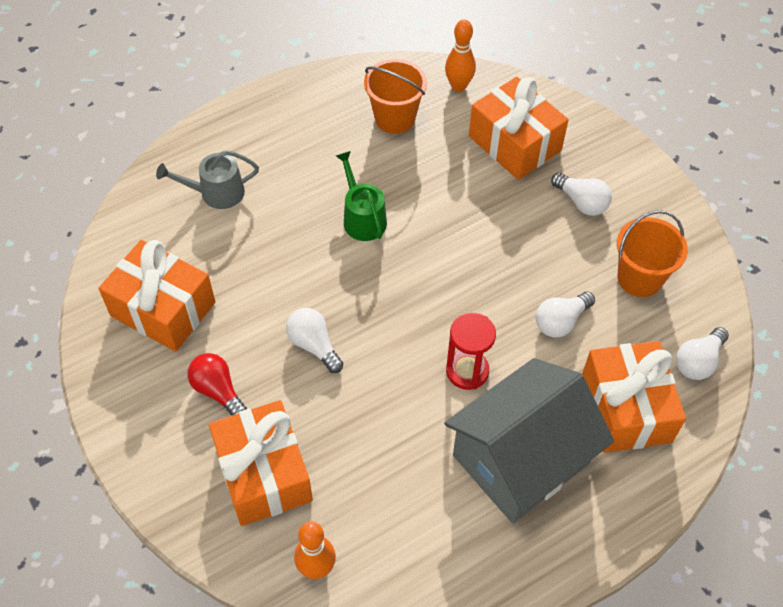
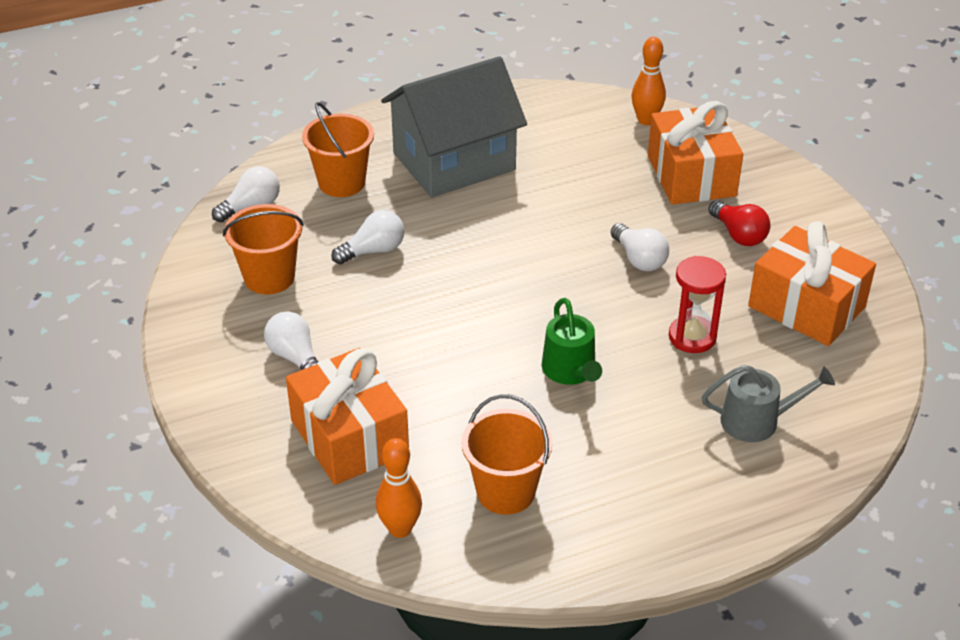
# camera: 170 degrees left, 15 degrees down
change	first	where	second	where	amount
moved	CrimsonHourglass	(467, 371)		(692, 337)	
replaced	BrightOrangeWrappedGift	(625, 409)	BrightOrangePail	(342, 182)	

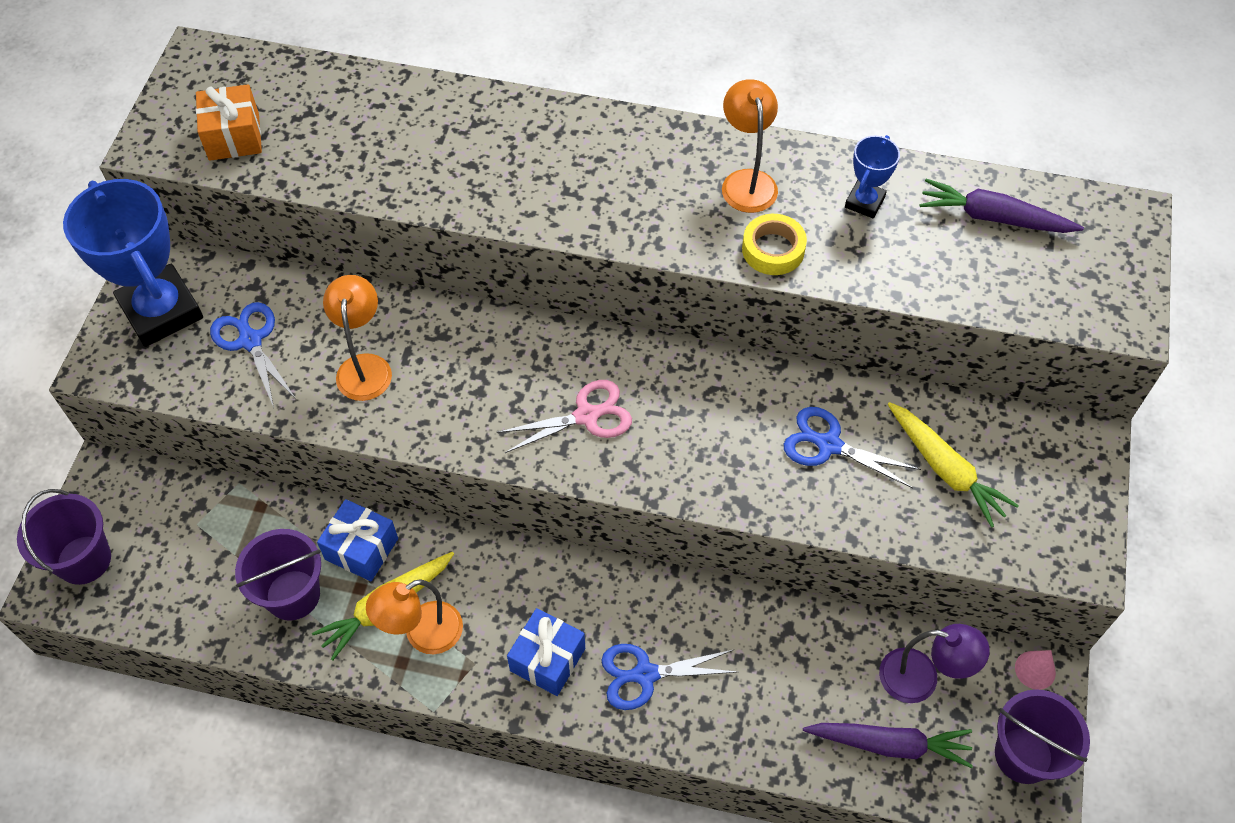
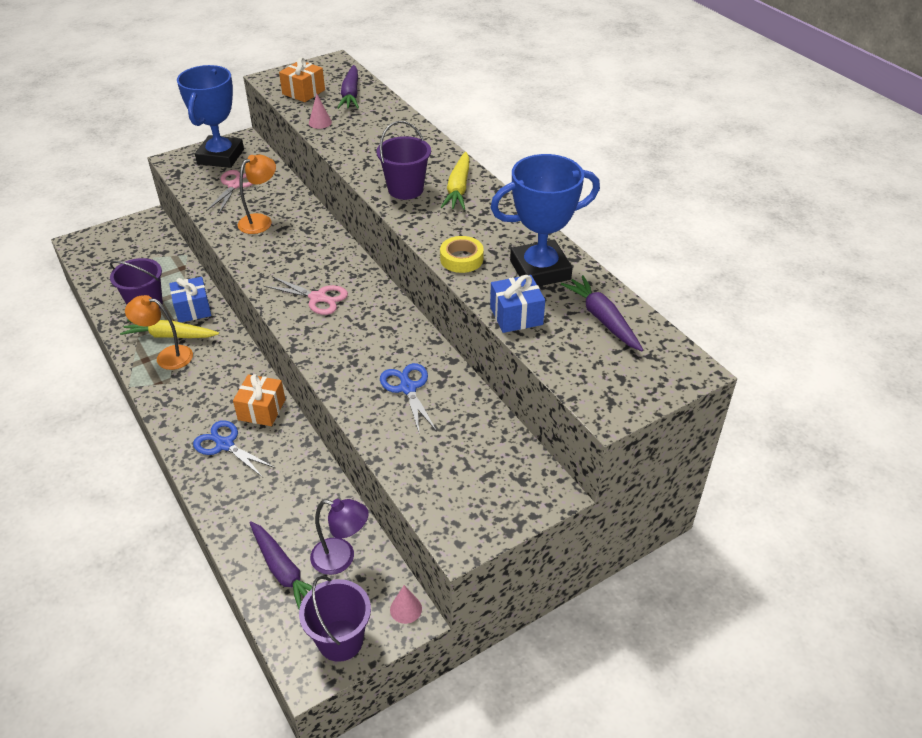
# camera: 45 degrees right, 15 degrees down
change	first	where	second	where	amount
moved	RoyalPurplePail	(84, 560)		(405, 189)	
recoloured	RoyalBluePairOfScissors	(250, 341)	RosyPairOfScissors	(235, 185)	
moved	RoyalBlueWrappedGift	(547, 659)		(516, 316)	
removed	BrightOrangeReadingLamp	(746, 181)			
resized	RoyalBluePrizeCup	(864, 202)		(540, 270)	x2.12
turned	RoyalPurpleReadingLamp	(921, 679)		(341, 558)	45 degrees counterclockwise
moved	GoldenRootVegetable	(945, 469)		(458, 188)	
added			BrightOrangeWrappedGift	(261, 410)	
added			RosyCone	(320, 122)	
added			RoyalPurpleRootVegetable	(351, 94)	

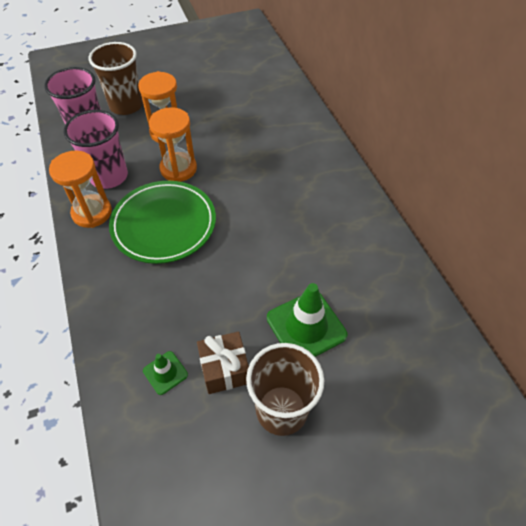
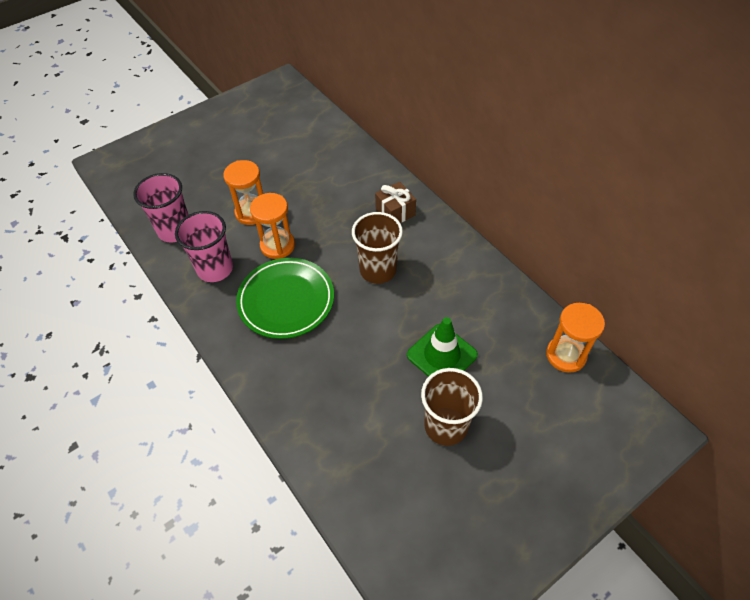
# camera: 15 degrees left, 0 degrees up
change	first	where	second	where	amount
moved	BrightOrangeHourglass	(92, 213)		(566, 355)	
moved	RussetTumbler	(126, 105)		(378, 270)	
removed	GreenSafetyCone	(165, 373)			
moved	RussetWrappedGift	(224, 369)		(395, 212)	

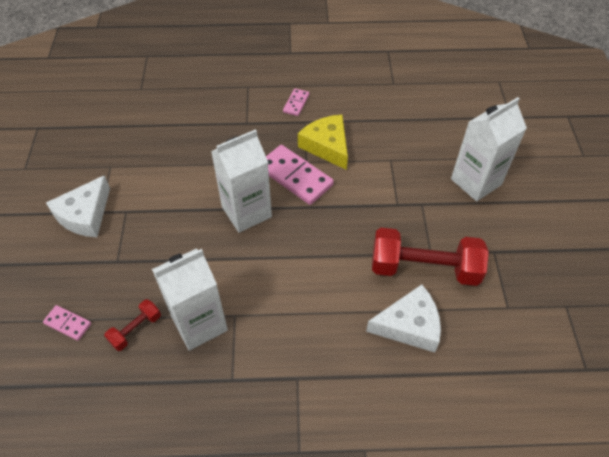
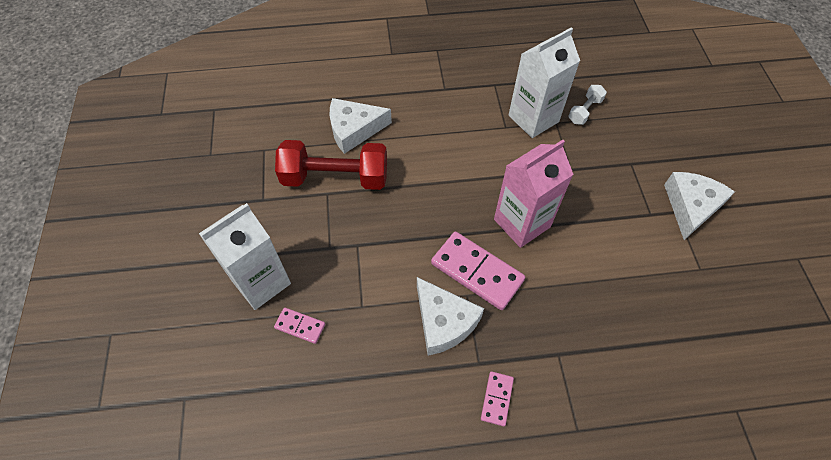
# camera: 175 degrees right, 5 degrees up
change	first	where	second	where	amount
moved	RosyDominoPiece	(68, 324)		(300, 326)	
recoloured	CrimsonFreeWeight	(135, 329)	SnowWhiteFreeWeight	(585, 111)	
recoloured	SnowWhiteJuiceCarton	(246, 212)	RosyJuiceCarton	(522, 223)	
recoloured	GoldenCheeseWedge	(327, 146)	SnowWhiteCheeseWedge	(443, 322)	

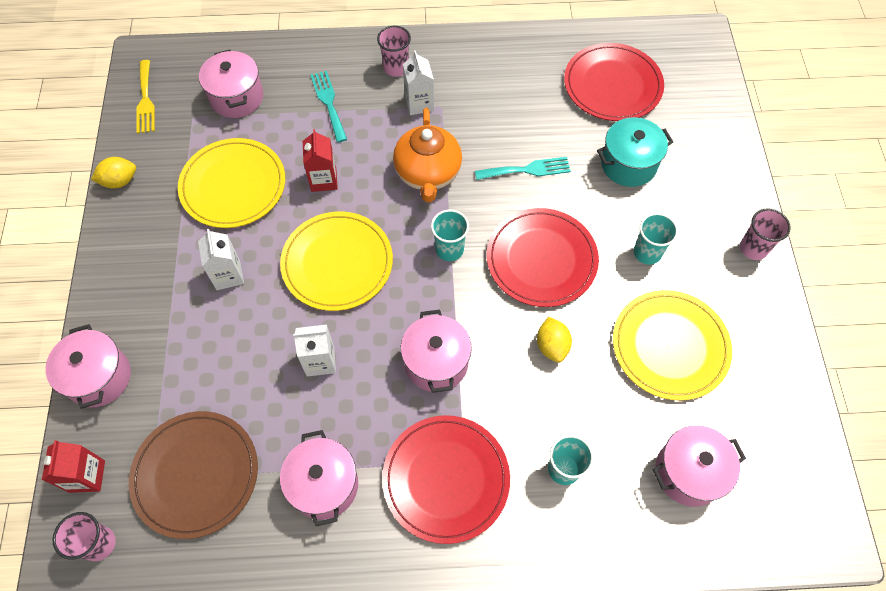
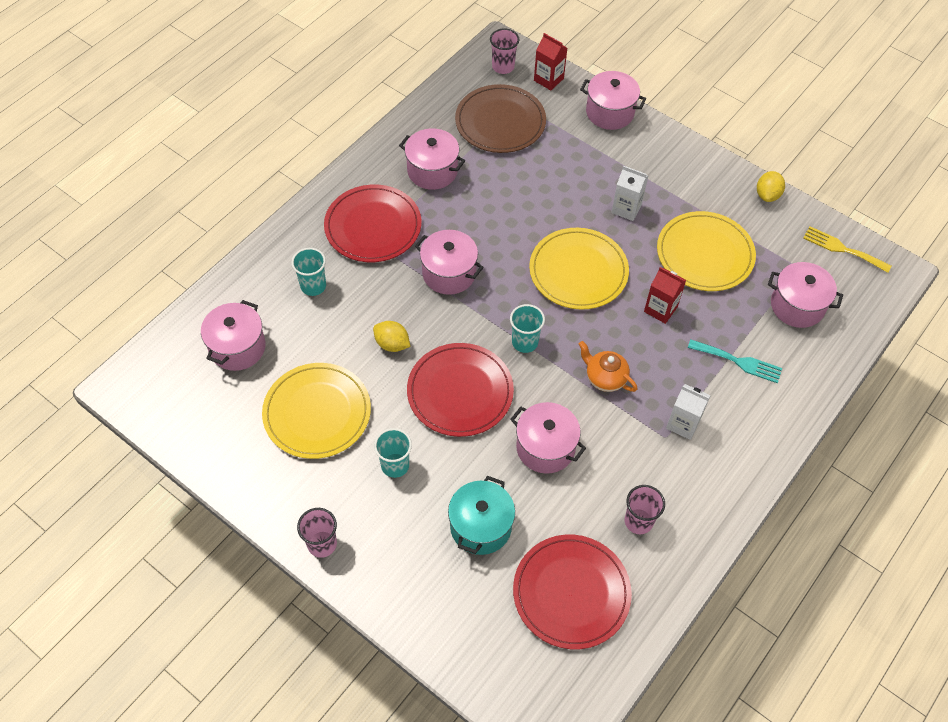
# camera: 130 degrees right, 5 degrees down
change	first	where	second	where	amount
removed	SnowWhiteJuiceCarton	(320, 361)			
moved	RosyTumbler	(396, 68)		(638, 521)	
resized	BrightOrangeChinaTeapot	(428, 173)		(605, 378)	x0.63
replaced	TurquoiseFork	(527, 170)	RosyCookingPot	(545, 447)	

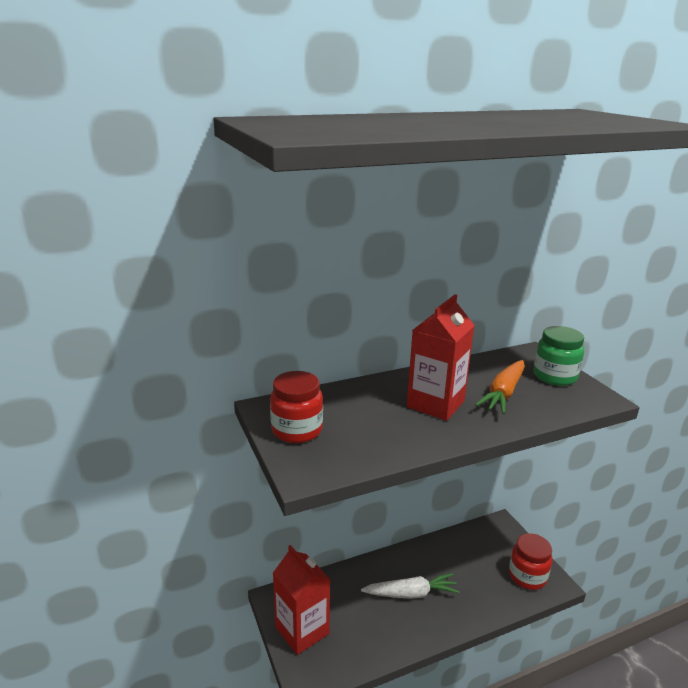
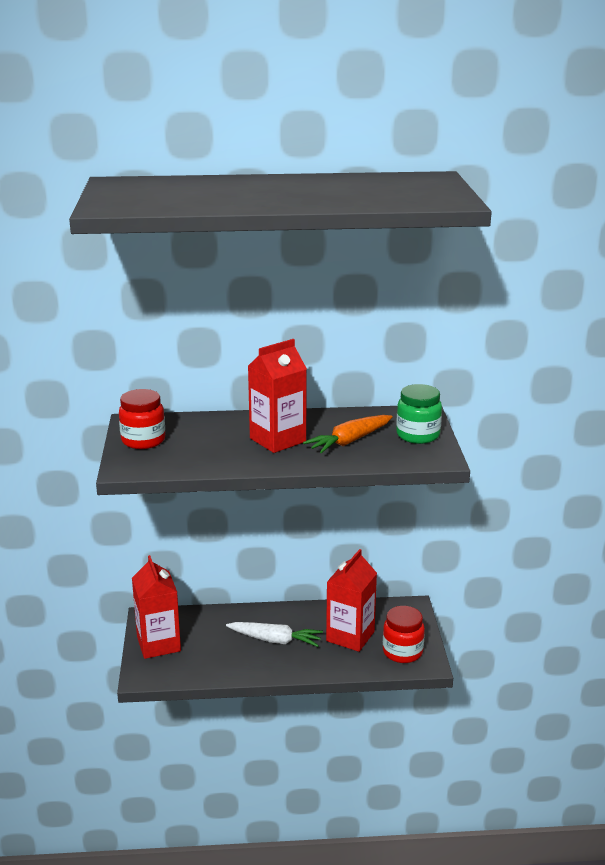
# camera: 20 degrees right, 0 degrees up
change	first	where	second	where	amount
added			CrimsonJuiceCarton	(350, 636)	

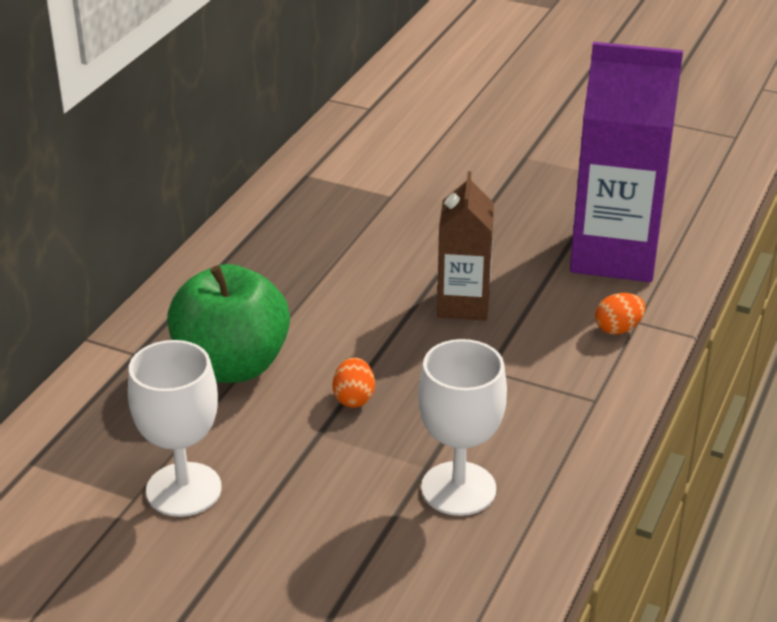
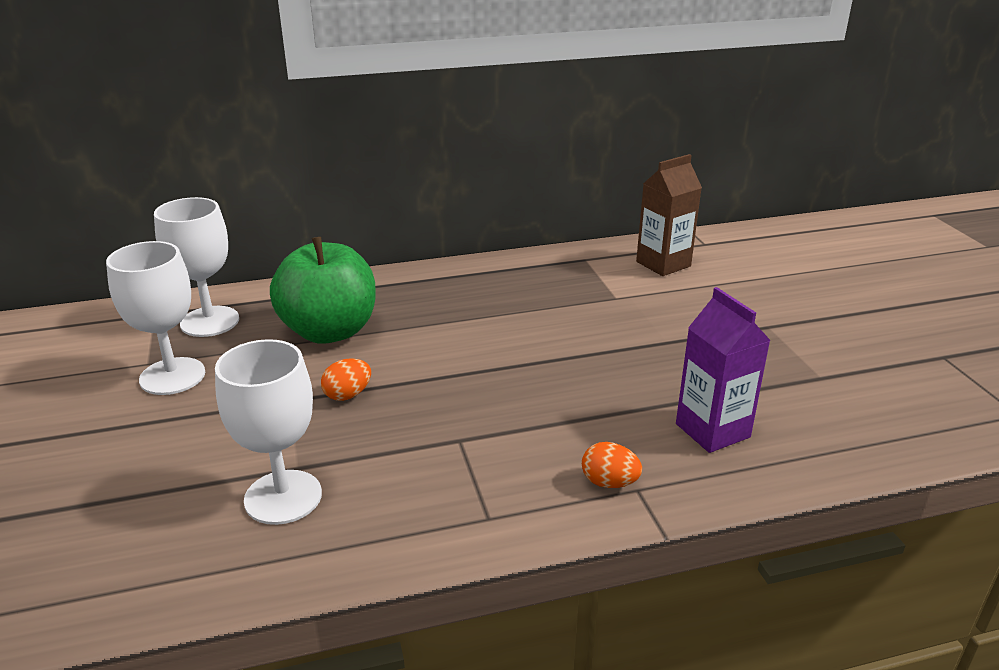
# camera: 50 degrees right, 5 degrees down
change	first	where	second	where	amount
moved	RussetJuiceCarton	(463, 304)		(663, 264)	
resized	RoyalPurpleJuiceCarton	(614, 255)		(712, 430)	x0.59
added			SnowWhiteChalice	(210, 321)	

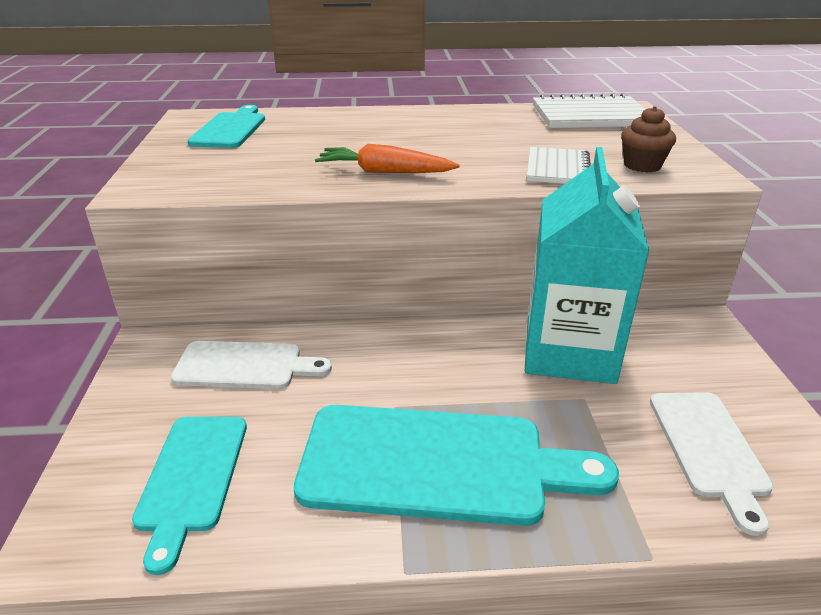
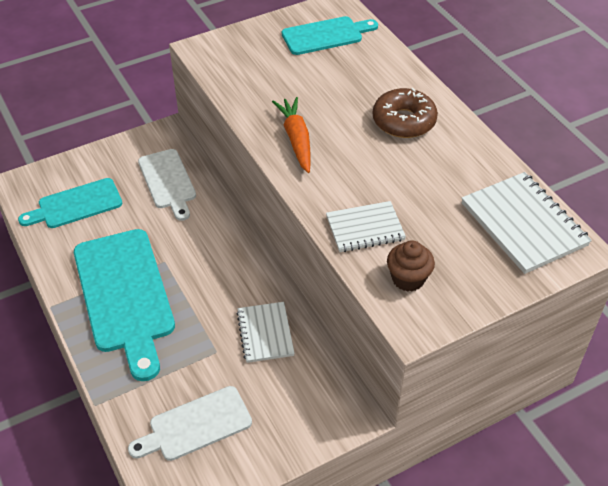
# camera: 65 degrees right, 15 degrees up
change	first	where	second	where	amount
replaced	TurquoiseJuiceCarton	(569, 352)	SnowWhiteExerciseBook	(265, 333)	
added			RussetGlazedDonut	(404, 121)	

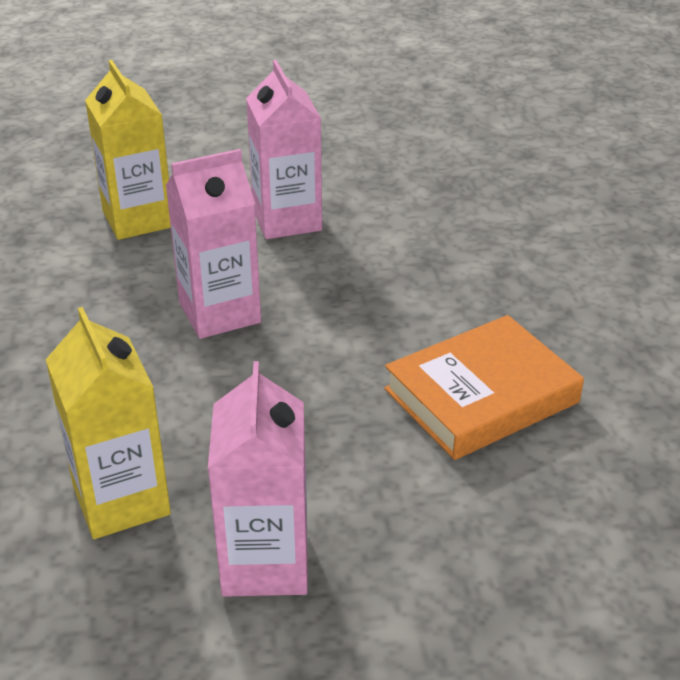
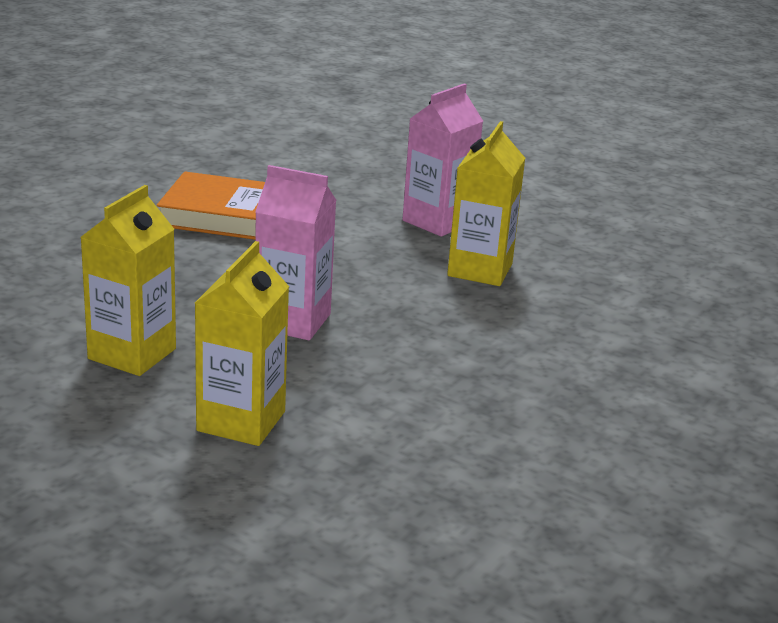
# camera: 140 degrees left, 10 degrees down
change	first	where	second	where	amount
recoloured	RosyJuiceCarton	(287, 220)	GoldenJuiceCarton	(132, 354)	

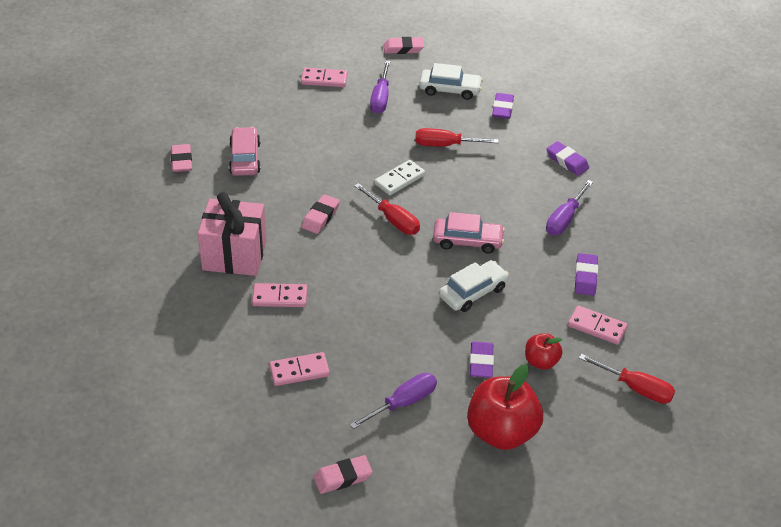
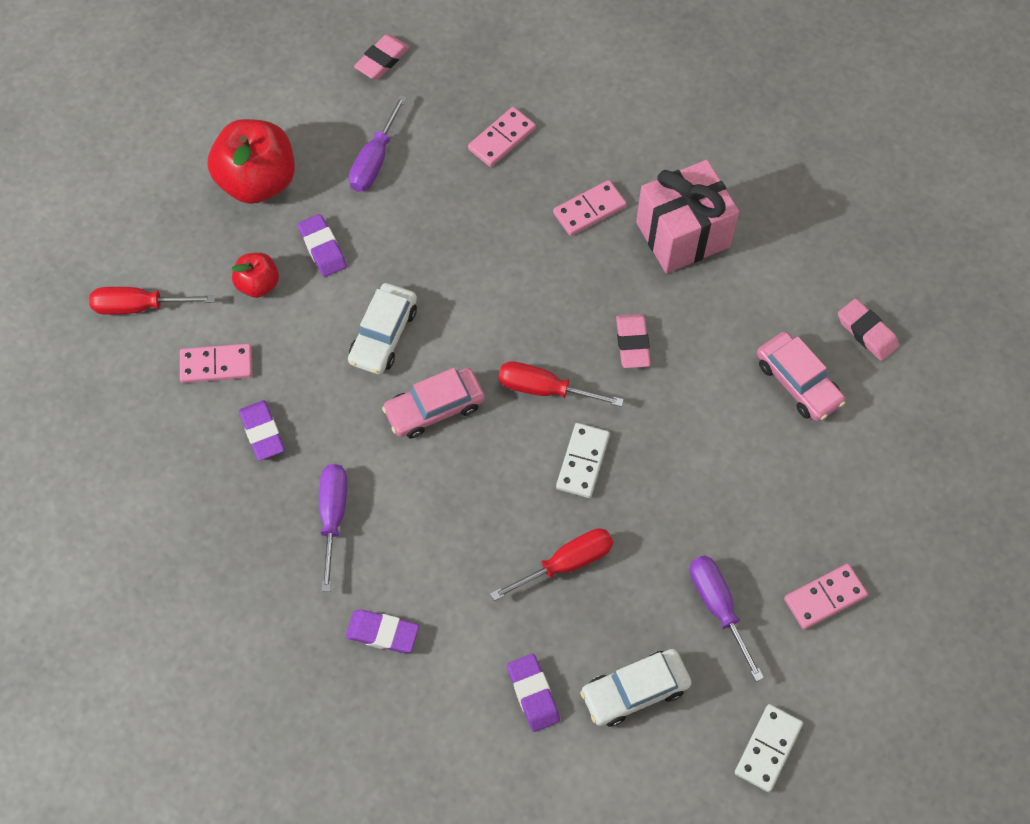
# camera: 150 degrees right, 20 degrees up
change	first	where	second	where	amount
replaced	RosyPencilEraser	(403, 48)	SnowWhiteDominoPiece	(768, 748)	

